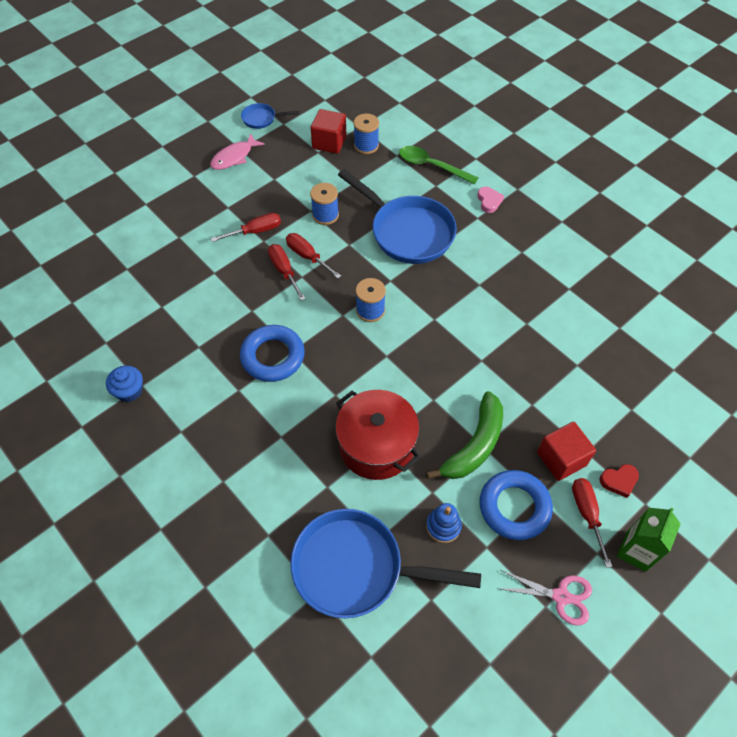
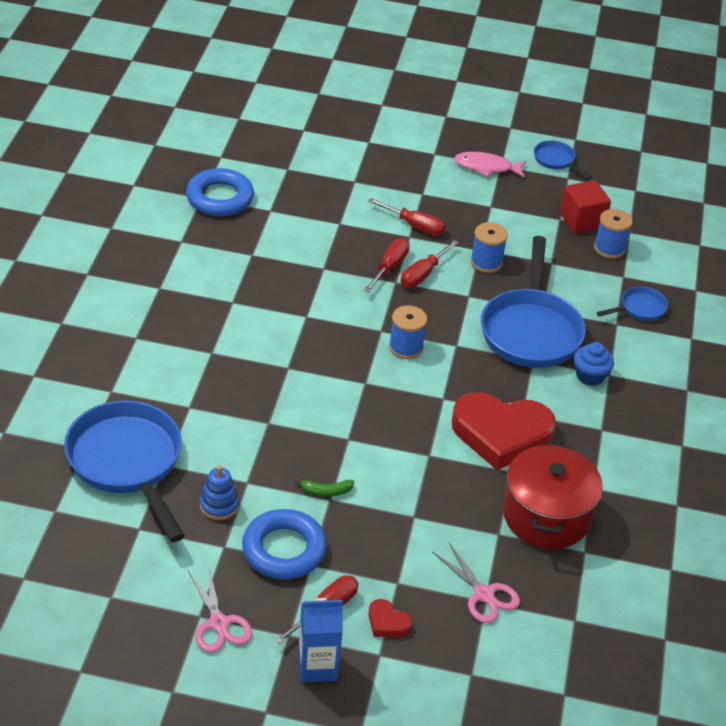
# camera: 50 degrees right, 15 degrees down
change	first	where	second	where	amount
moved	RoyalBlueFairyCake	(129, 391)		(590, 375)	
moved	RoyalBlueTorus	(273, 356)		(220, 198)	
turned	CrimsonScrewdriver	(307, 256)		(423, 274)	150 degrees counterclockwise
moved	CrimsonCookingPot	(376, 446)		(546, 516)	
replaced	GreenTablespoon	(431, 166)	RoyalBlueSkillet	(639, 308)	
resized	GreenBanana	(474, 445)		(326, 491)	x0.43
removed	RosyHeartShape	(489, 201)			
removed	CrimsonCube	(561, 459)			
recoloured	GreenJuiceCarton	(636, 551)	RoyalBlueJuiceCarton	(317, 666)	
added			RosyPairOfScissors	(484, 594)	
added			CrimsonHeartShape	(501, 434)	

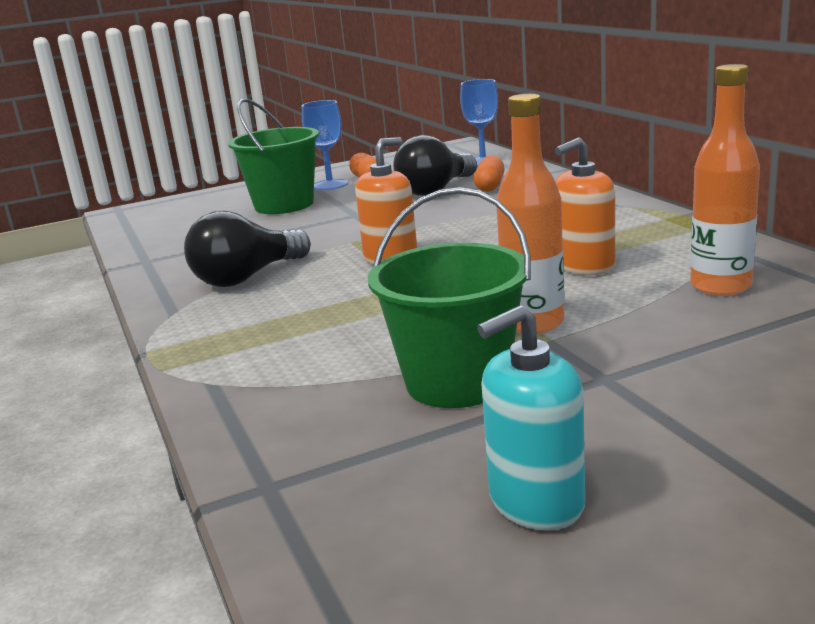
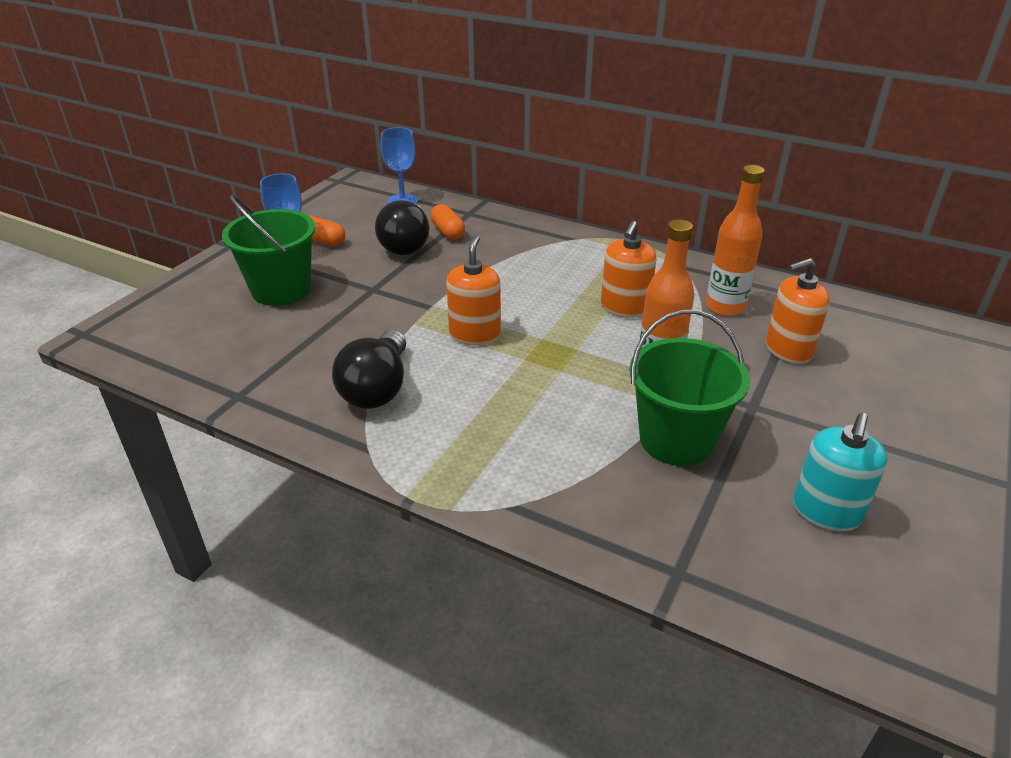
# camera: 40 degrees left, 15 degrees up
change	first	where	second	where	amount
added			BrightOrangeSoapDispenser	(788, 350)	

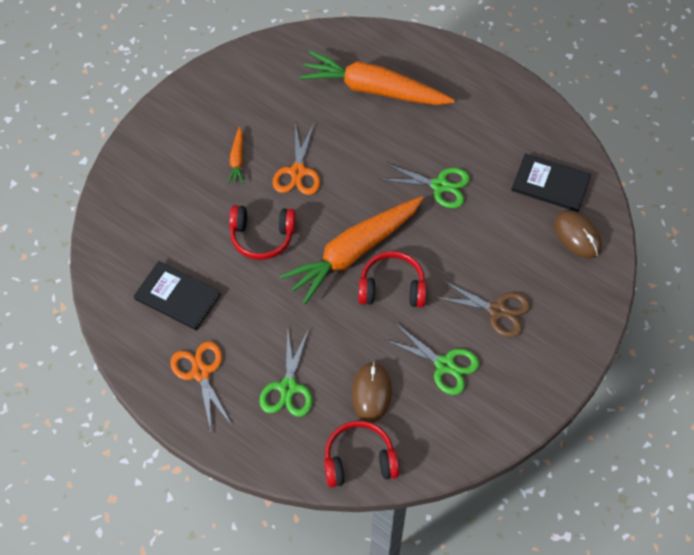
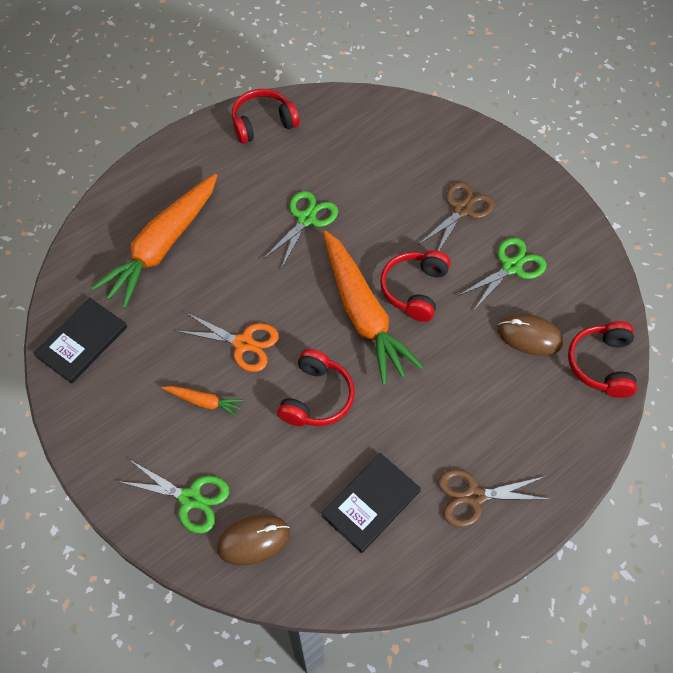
# camera: 75 degrees left, 0 degrees up
change	first	where	second	where	amount
recoloured	BrightOrangePairOfScissors	(200, 373)	RussetPairOfScissors	(474, 496)	
moved	GreenPairOfScissors	(288, 388)		(190, 498)	
moved	BlackHardback	(550, 184)		(82, 342)	
moved	RussetMouse	(577, 236)		(253, 540)	
added			CrimsonHeadphones	(263, 123)	

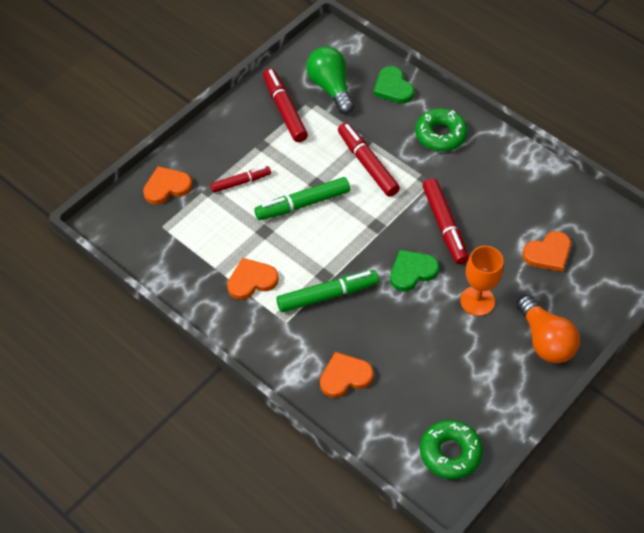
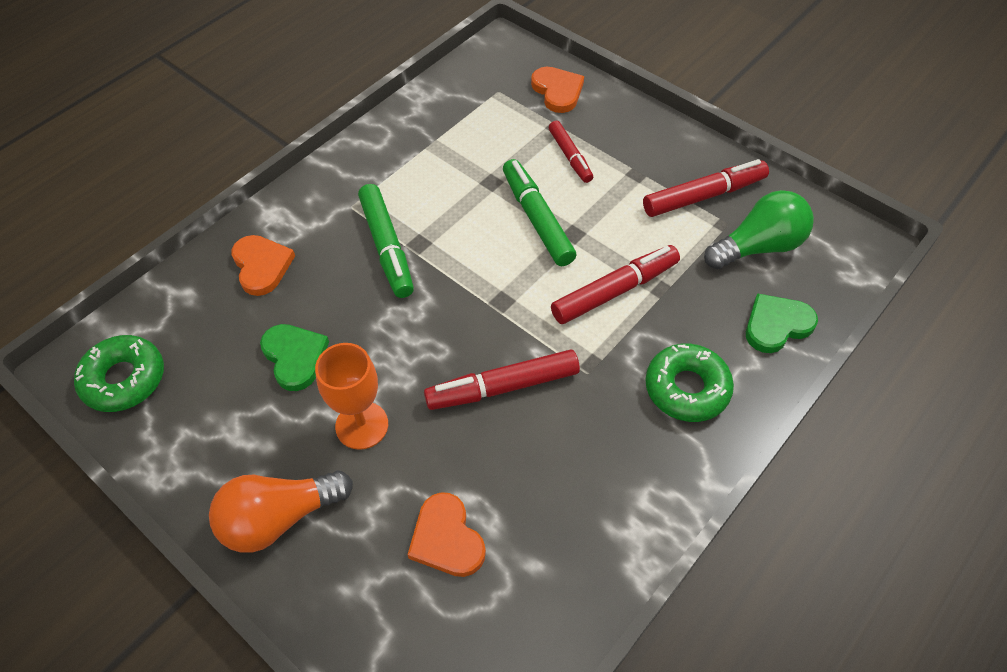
# camera: 90 degrees right, 0 degrees up
change	first	where	second	where	amount
removed	BrightOrangeHeartShape	(251, 280)			
moved	GreenHeartShape	(412, 271)		(295, 357)	

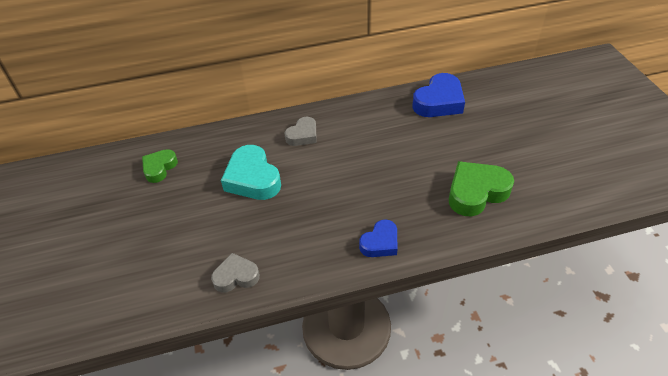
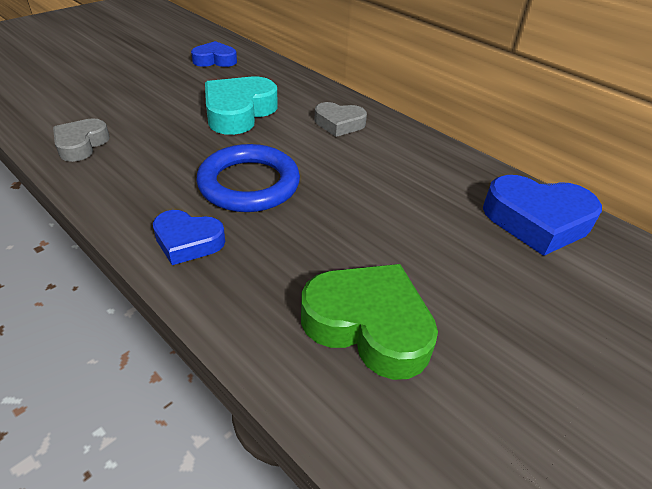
# camera: 55 degrees right, 5 degrees down
change	first	where	second	where	amount
recoloured	GreenHeartShape	(159, 168)	RoyalBlueHeartShape	(215, 60)	
turned	GrayHeartShape	(236, 276)		(81, 144)	120 degrees counterclockwise
added			RoyalBlueTorus	(249, 184)	

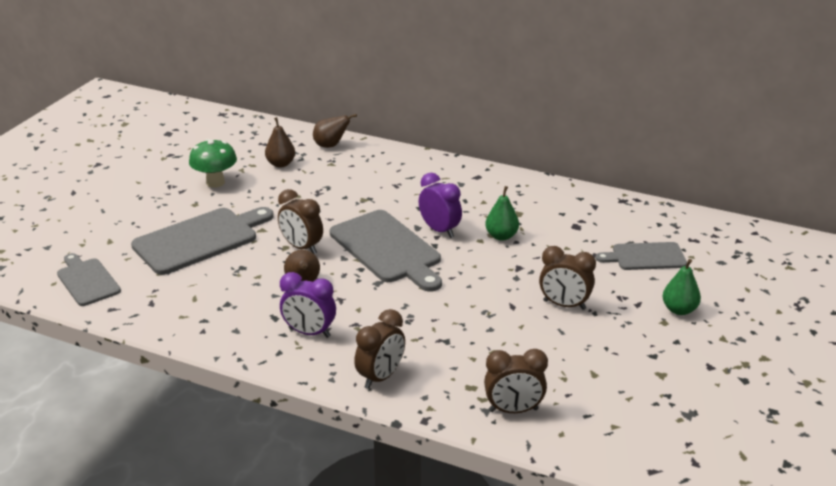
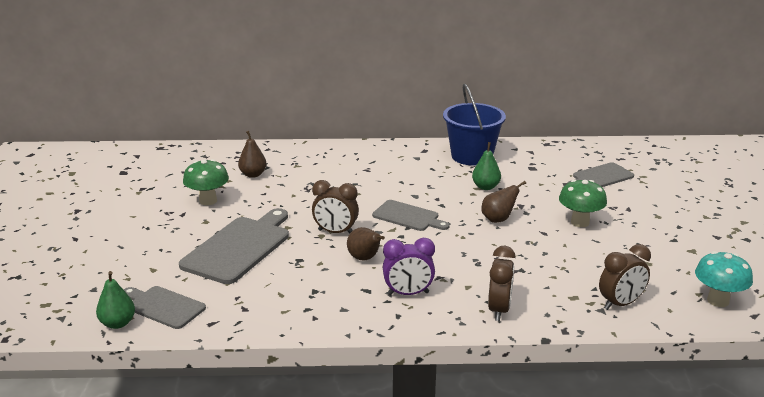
# camera: 25 degrees left, 5 degrees down
change	first	where	second	where	amount
moved	RussetPear	(331, 145)		(498, 219)	
resized	GrayChoppingBoard	(387, 249)		(408, 217)	x0.60
removed	RoyalPurpleClock	(439, 230)			
replaced	RussetClock	(564, 305)	GreenMushroom	(580, 222)	
moved	GreenPear	(679, 310)		(118, 323)	
added			RoyalBluePail	(472, 156)	
added			TurquoiseMushroom	(718, 301)	

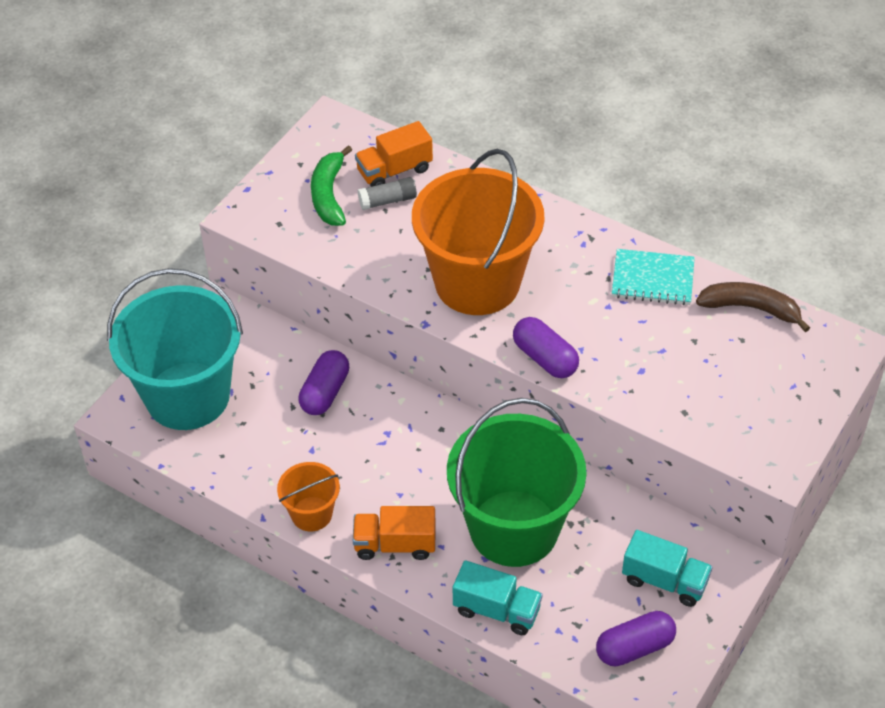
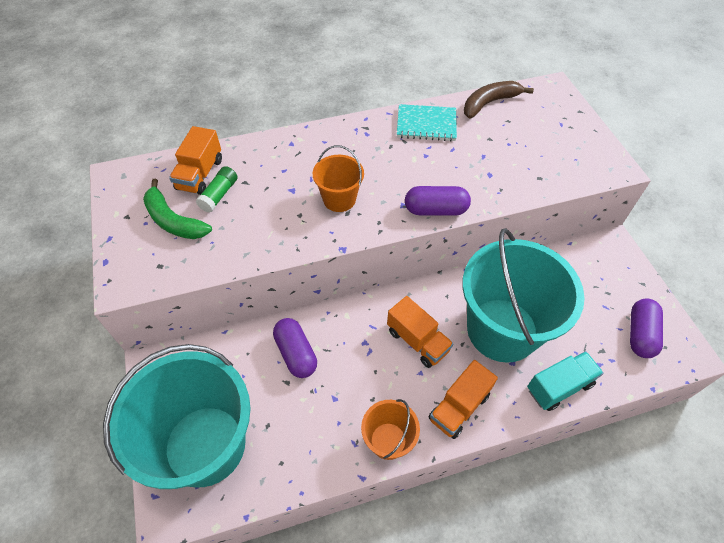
# camera: 50 degrees left, 5 degrees up
change	first	where	second	where	amount
recoloured	GrayGlueStick	(387, 201)	GreenGlueStick	(219, 195)	
resized	BrightOrangePail	(477, 282)		(339, 199)	x0.46
recoloured	GreenPail	(514, 528)	TurquoisePail	(502, 330)	
turned	TurquoiseExerciseBook	(652, 279)		(426, 124)	45 degrees clockwise
removed	TurquoiseLorry	(664, 581)			
added			BrightOrangeLorry	(417, 341)	

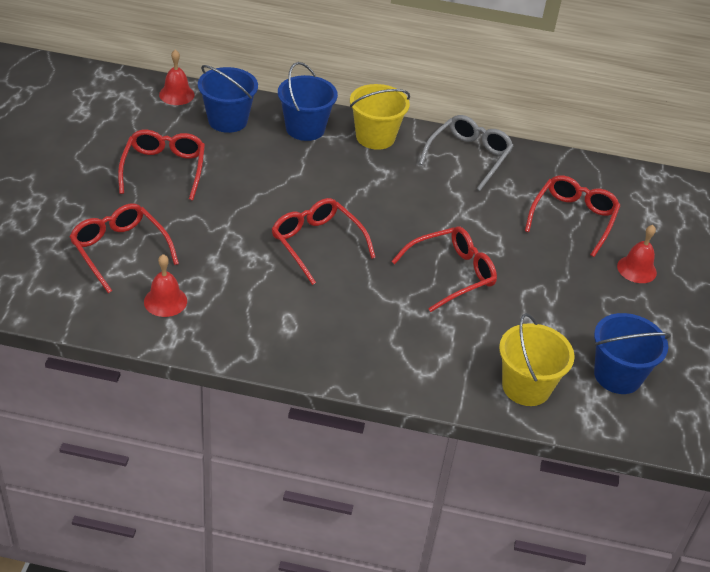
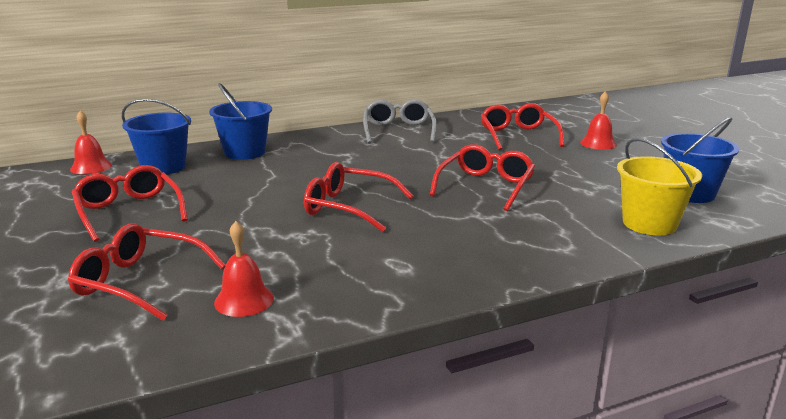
# camera: 30 degrees left, 20 degrees down
change	first	where	second	where	amount
removed	GoldenPail	(375, 137)			

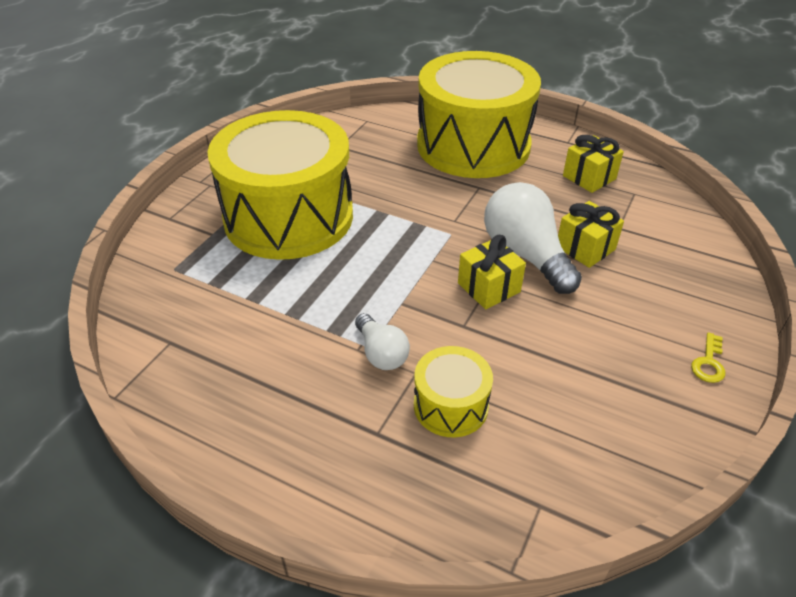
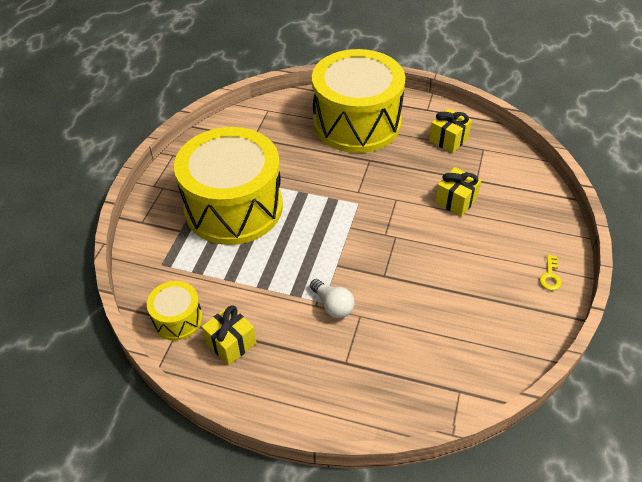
# camera: 10 degrees left, 5 degrees up
change	first	where	second	where	amount
moved	GoldenSnareDrum	(450, 405)		(177, 319)	
moved	GoldenWrappedGift	(489, 287)		(231, 343)	
removed	SnowWhiteBulb	(526, 254)			

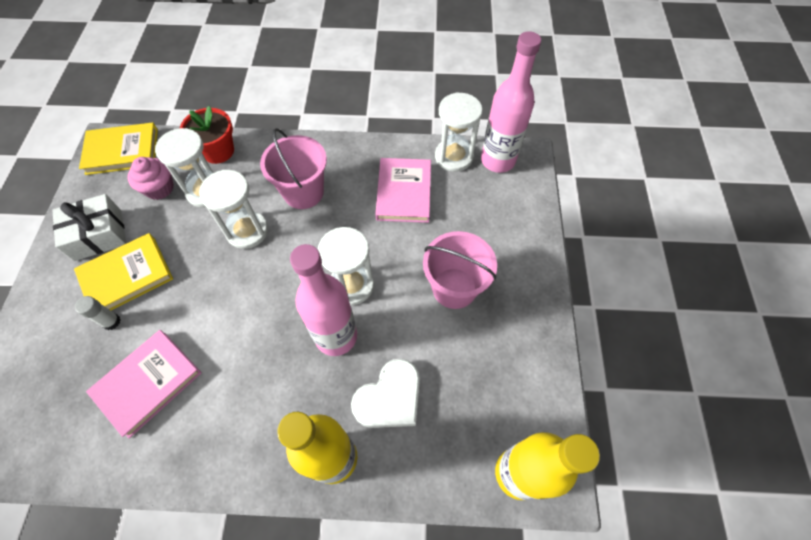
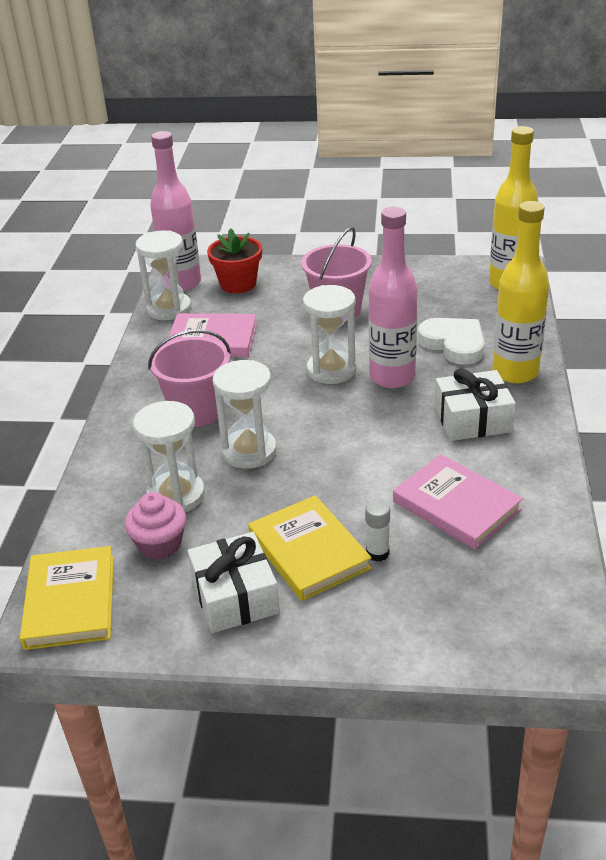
# camera: 85 degrees left, 25 degrees down
change	first	where	second	where	amount
moved	CrimsonFlowerPot	(218, 151)		(238, 284)	
added			SnowWhiteWrappedGift	(472, 419)	

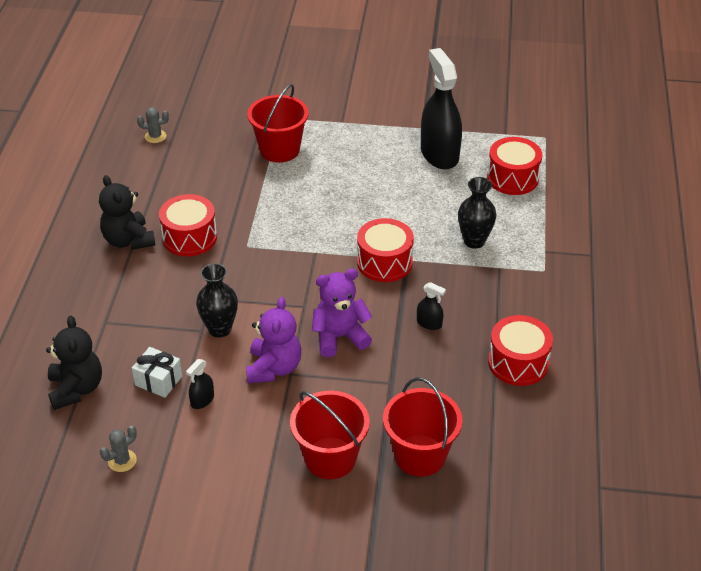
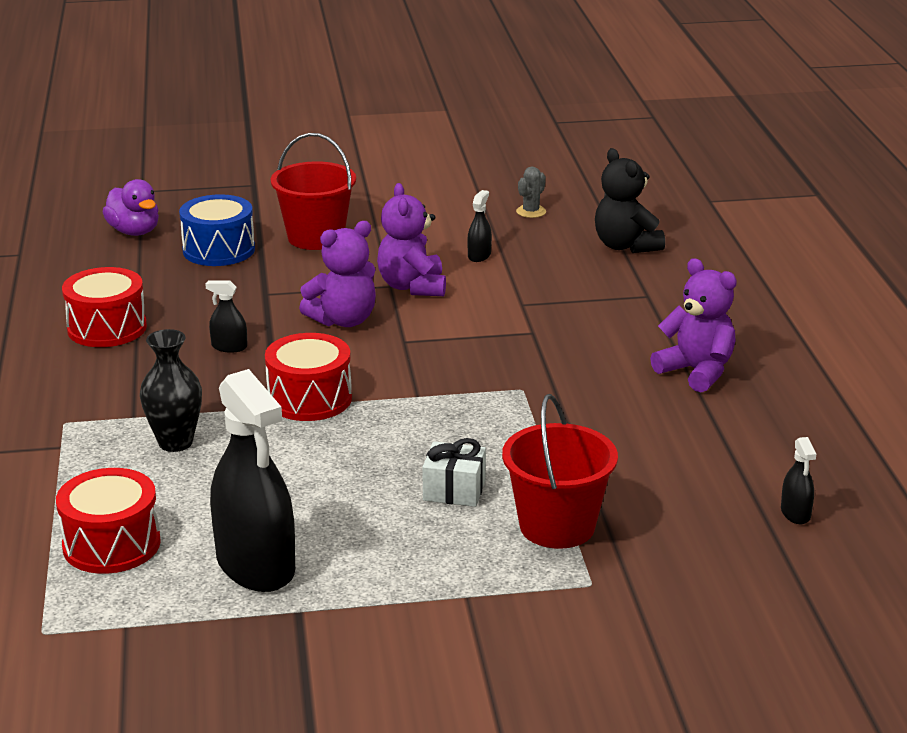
# camera: 165 degrees right, 15 degrees down
change	first	where	second	where	amount
recoloured	BlackStuffedBear	(128, 240)	RoyalPurpleStuffedBear	(696, 372)	
moved	SnowWhiteWrappedGift	(158, 381)		(454, 490)	
replaced	GraySaguaroCactus	(155, 136)	BlackSprayBottle	(795, 513)	
removed	CrimsonSnareDrum	(189, 237)			
removed	BlackTallVase	(220, 329)			
replaced	CrimsonPail	(420, 455)	RoyalBlueSnareDrum	(219, 250)	
added			RoyalPurpleDuck	(134, 231)	

